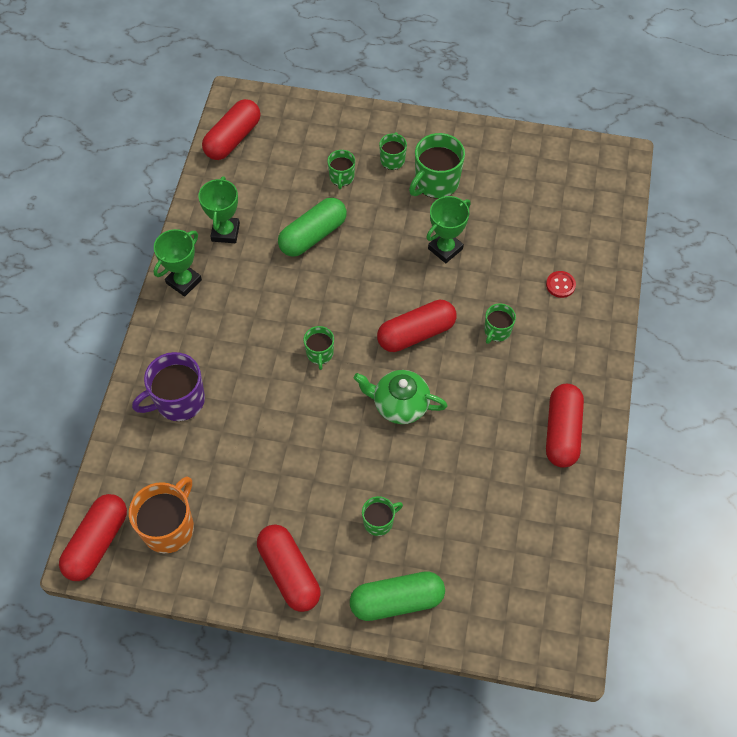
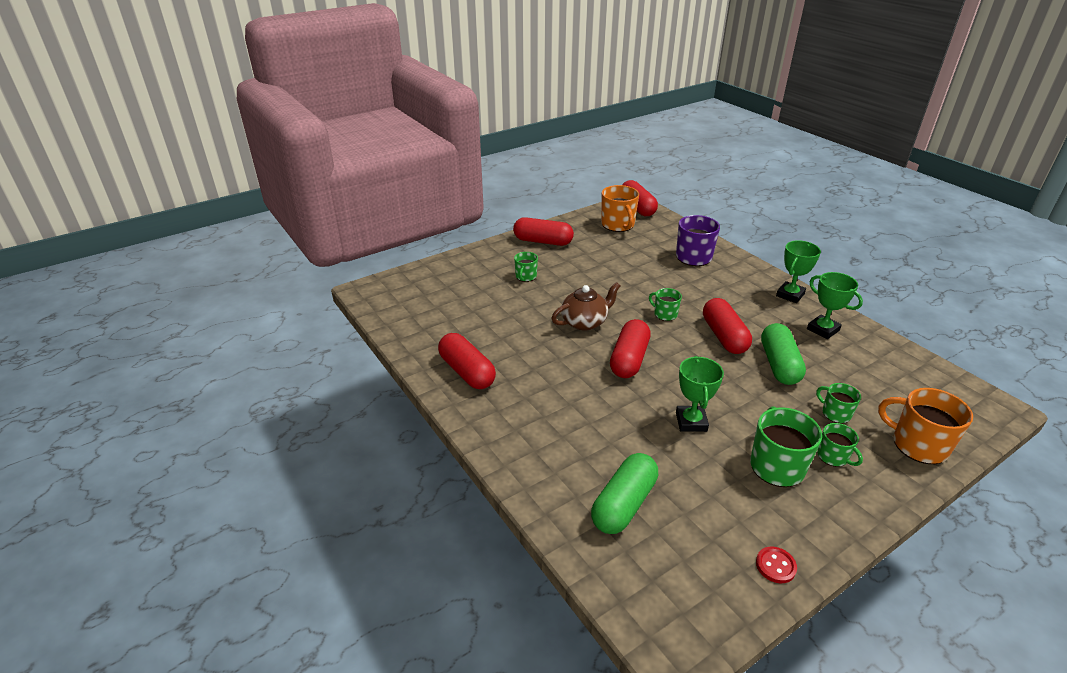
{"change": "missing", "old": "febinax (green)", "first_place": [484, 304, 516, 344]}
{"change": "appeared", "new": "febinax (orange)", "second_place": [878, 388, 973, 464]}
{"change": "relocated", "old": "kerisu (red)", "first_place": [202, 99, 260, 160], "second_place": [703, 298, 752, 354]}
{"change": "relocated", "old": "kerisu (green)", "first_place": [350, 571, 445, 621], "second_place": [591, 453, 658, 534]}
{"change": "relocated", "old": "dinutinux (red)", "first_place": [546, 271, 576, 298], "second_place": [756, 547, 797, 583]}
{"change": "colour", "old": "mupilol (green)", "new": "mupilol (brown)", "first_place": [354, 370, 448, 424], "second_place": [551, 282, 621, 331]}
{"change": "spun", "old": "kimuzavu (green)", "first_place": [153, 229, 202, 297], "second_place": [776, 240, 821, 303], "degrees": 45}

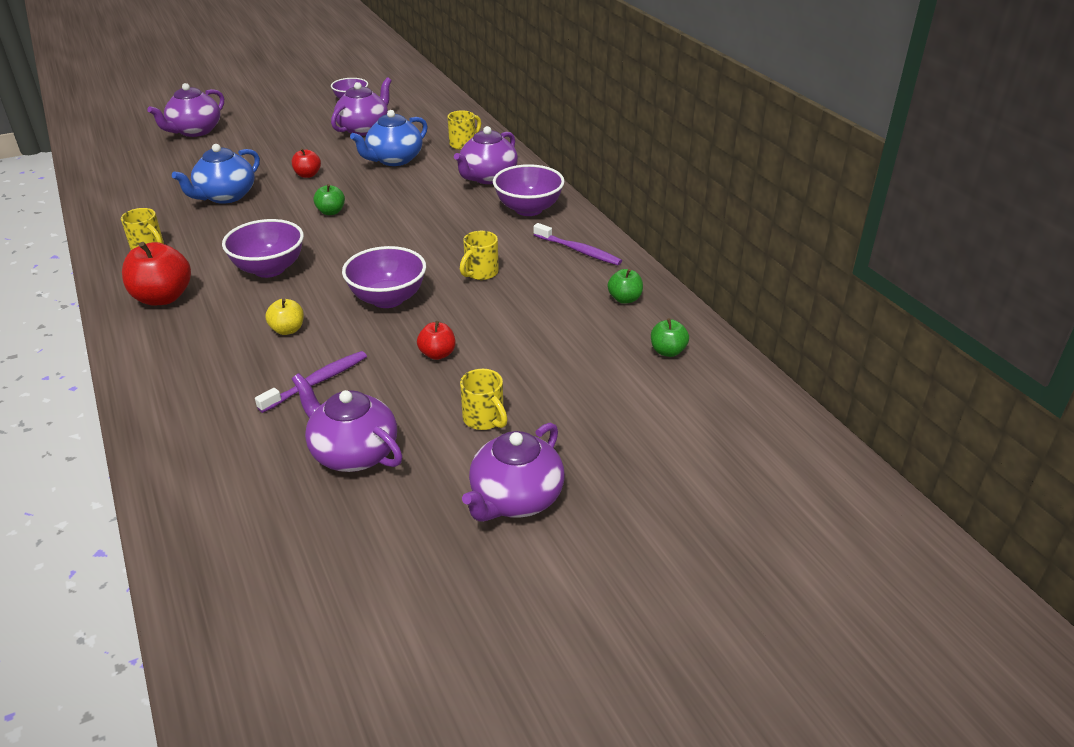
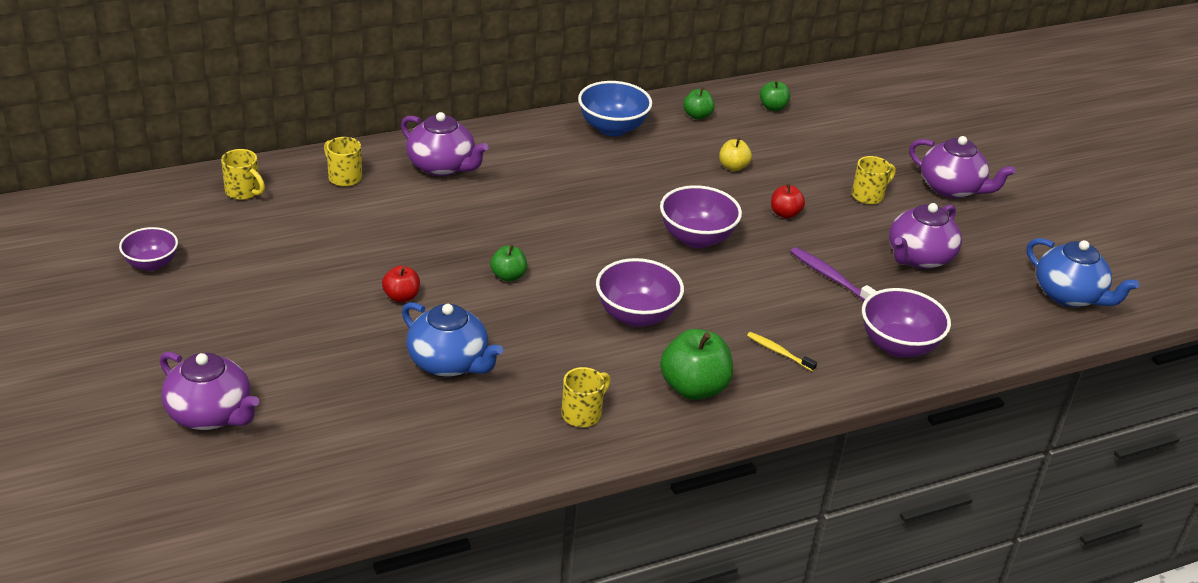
{"change": "missing", "old": "mupilol (purple)", "first_place": [331, 77, 392, 136]}
{"change": "appeared", "new": "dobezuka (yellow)", "second_place": [747, 332, 817, 372]}
{"change": "relocated", "old": "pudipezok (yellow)", "first_place": [265, 299, 304, 335], "second_place": [719, 138, 752, 171]}
{"change": "relocated", "old": "mupilol (blue)", "first_place": [350, 110, 428, 166], "second_place": [1027, 238, 1139, 307]}
{"change": "relocated", "old": "febinax (yellow)", "first_place": [460, 231, 499, 280], "second_place": [221, 149, 265, 200]}
{"change": "relocated", "old": "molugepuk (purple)", "first_place": [493, 164, 565, 216], "second_place": [862, 288, 951, 358]}
{"change": "exchanged", "old": "dobezuka (purple)", "new": "molugepuk (blue)", "first_place": [533, 223, 622, 265], "second_place": [578, 81, 652, 136]}
{"change": "colour", "old": "pudipezok (red)", "new": "pudipezok (green)", "first_place": [122, 242, 191, 305], "second_place": [660, 329, 733, 400]}

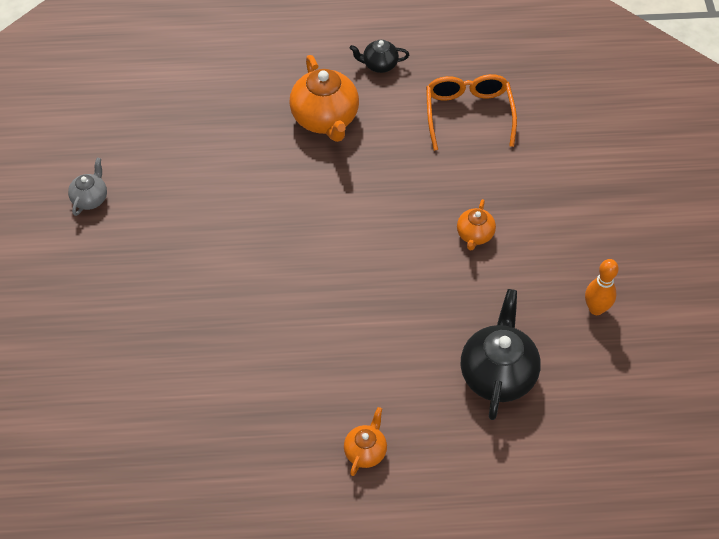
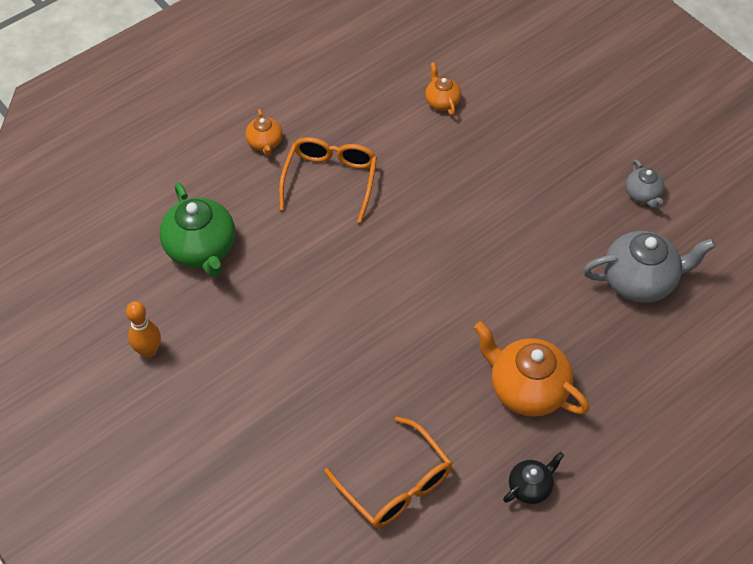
{"change": "appeared", "new": "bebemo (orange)", "second_place": [279, 137, 377, 223]}
{"change": "appeared", "new": "mupilol (grey)", "second_place": [583, 231, 716, 303]}
{"change": "relocated", "old": "mupilol (orange)", "first_place": [457, 199, 496, 251], "second_place": [425, 62, 461, 115]}
{"change": "colour", "old": "mupilol (black)", "new": "mupilol (green)", "first_place": [461, 289, 541, 420], "second_place": [160, 183, 235, 277]}

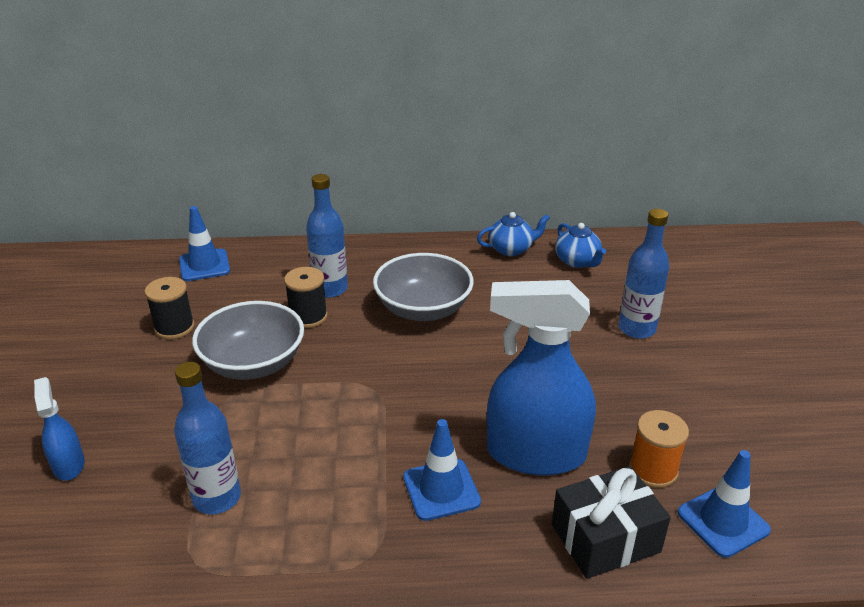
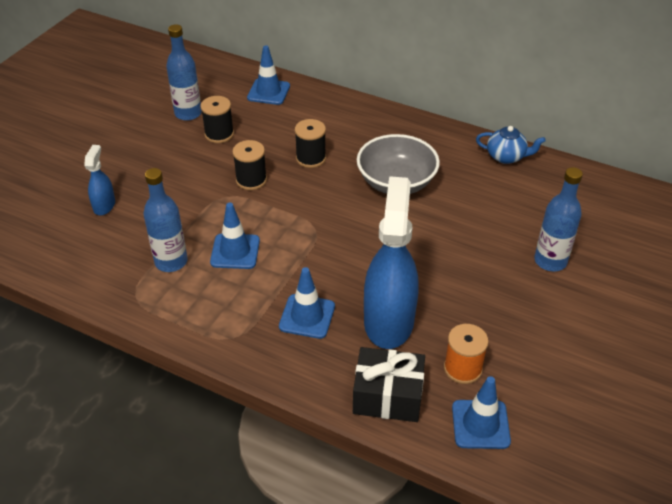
{"change": "missing", "old": "mupilol (blue)", "first_place": [555, 223, 606, 268]}
{"change": "appeared", "new": "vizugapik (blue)", "second_place": [210, 203, 260, 269]}
{"change": "relocated", "old": "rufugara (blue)", "first_place": [306, 174, 348, 298], "second_place": [166, 24, 202, 121]}
{"change": "exchanged", "old": "molugepuk (grey)", "new": "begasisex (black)", "first_place": [192, 301, 304, 380], "second_place": [232, 140, 267, 190]}
{"change": "spun", "old": "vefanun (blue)", "first_place": [487, 280, 596, 476], "second_place": [364, 176, 419, 349], "degrees": 60}

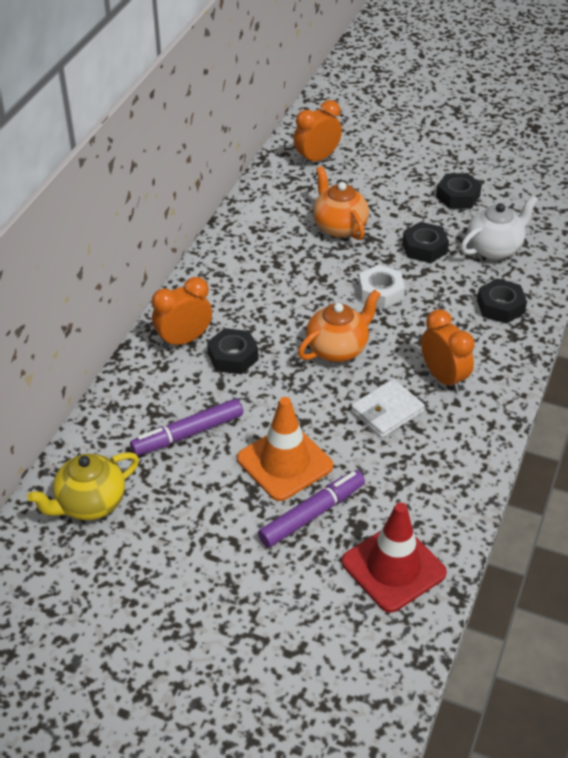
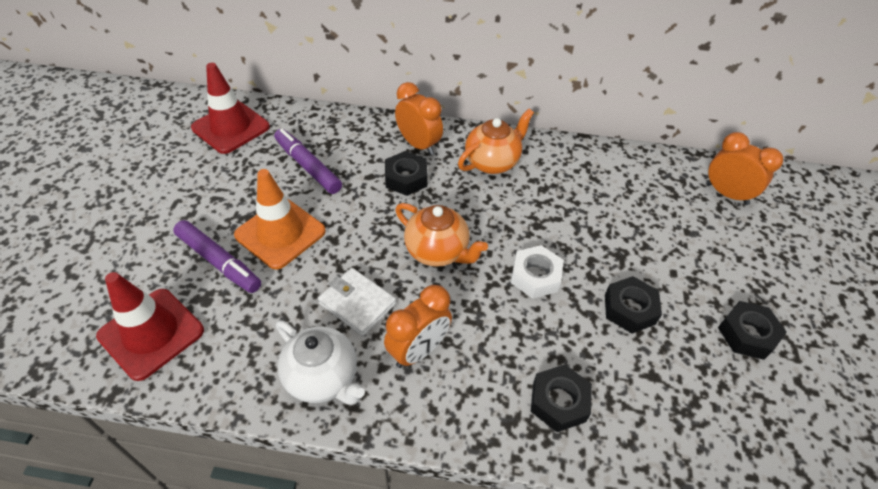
{"change": "relocated", "old": "mupilol (orange)", "first_place": [313, 166, 369, 240], "second_place": [458, 109, 534, 174]}
{"change": "relocated", "old": "mupilol (white)", "first_place": [461, 196, 538, 260], "second_place": [276, 320, 365, 405]}
{"change": "exchanged", "old": "mupilol (yellow)", "new": "vizugapik (red)", "first_place": [27, 452, 139, 520], "second_place": [191, 63, 270, 154]}

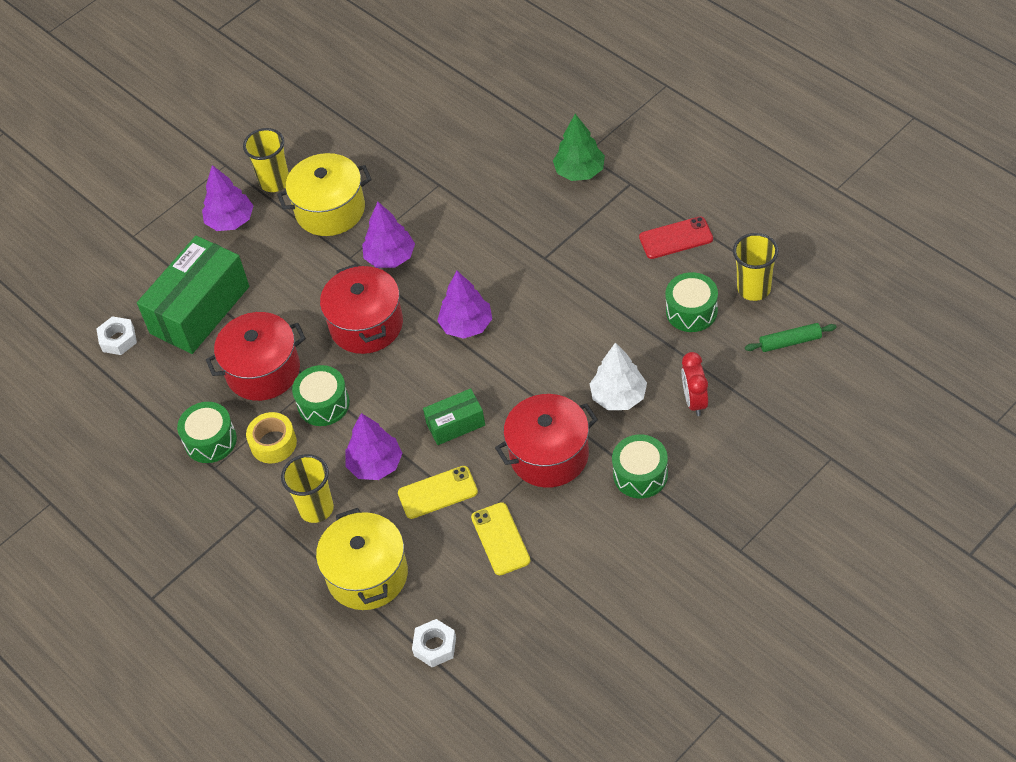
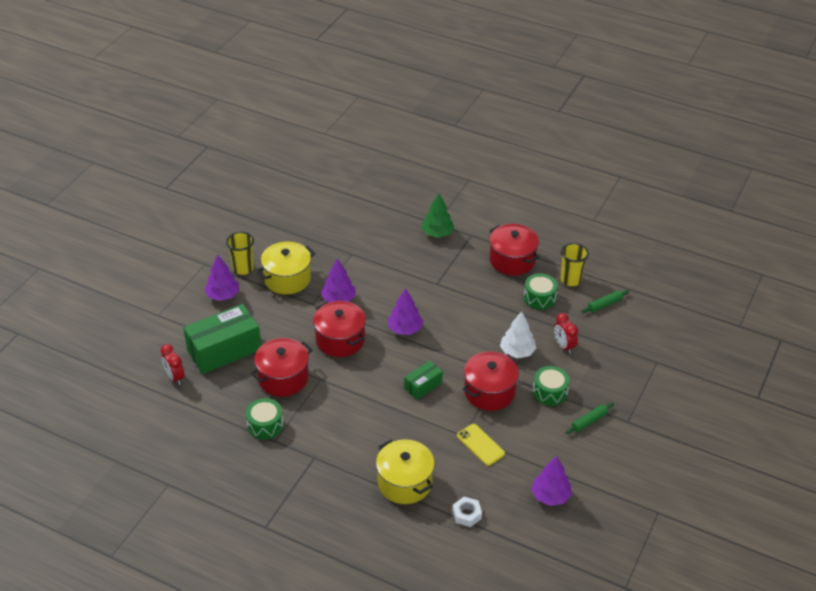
{"change": "missing", "old": "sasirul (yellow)", "first_place": [246, 412, 297, 463]}
{"change": "missing", "old": "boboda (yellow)", "first_place": [281, 454, 334, 523]}
{"change": "missing", "old": "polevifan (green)", "first_place": [292, 365, 350, 426]}
{"change": "missing", "old": "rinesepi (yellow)", "first_place": [398, 466, 478, 519]}
{"change": "appeared", "new": "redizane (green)", "second_place": [566, 403, 614, 434]}
{"change": "relocated", "old": "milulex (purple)", "first_place": [345, 413, 402, 480], "second_place": [531, 456, 572, 506]}
{"change": "exchanged", "old": "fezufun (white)", "new": "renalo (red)", "first_place": [96, 316, 137, 355], "second_place": [161, 344, 185, 385]}
{"change": "exchanged", "old": "rinesepi (red)", "new": "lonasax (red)", "first_place": [639, 216, 713, 259], "second_place": [489, 224, 539, 276]}
{"change": "spun", "old": "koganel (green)", "first_place": [137, 236, 249, 354], "second_place": [183, 304, 261, 374], "degrees": 45}

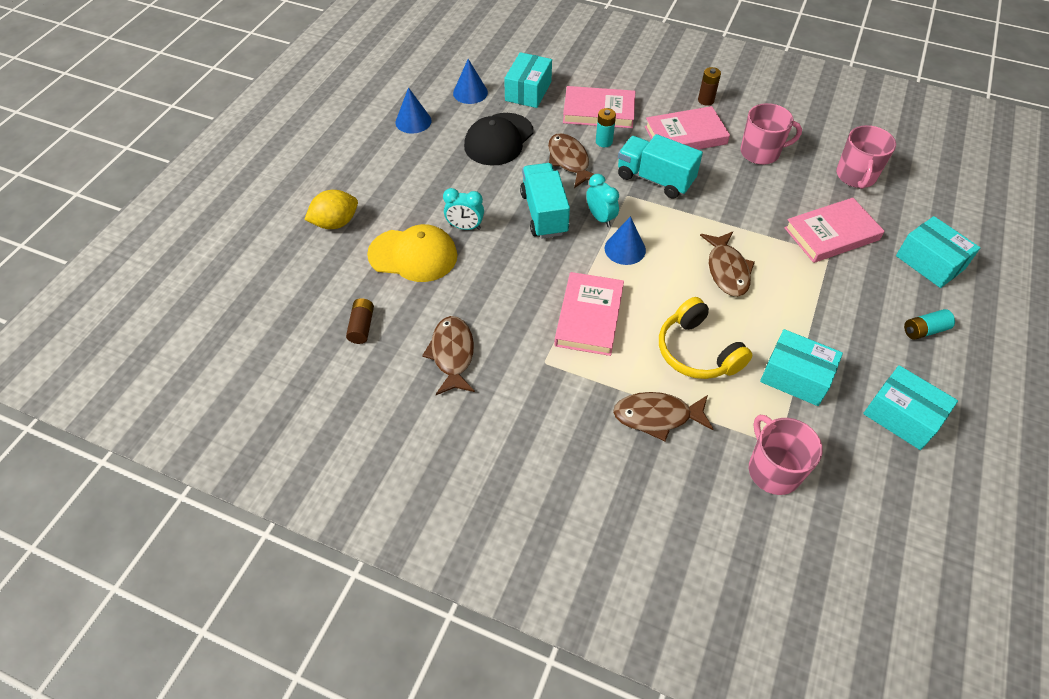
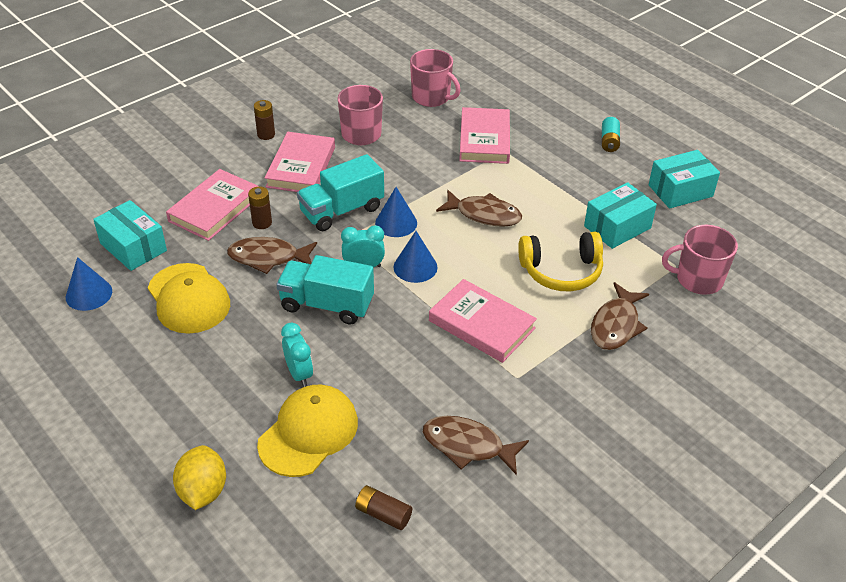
{"change": "missing", "old": "koganel (turquoise)", "first_place": [896, 216, 980, 288]}
{"change": "relocated", "old": "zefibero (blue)", "first_place": [395, 87, 432, 134], "second_place": [375, 187, 417, 237]}
{"change": "colour", "old": "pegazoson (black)", "new": "pegazoson (yellow)", "first_place": [464, 113, 534, 166], "second_place": [148, 263, 230, 334]}
{"change": "colour", "old": "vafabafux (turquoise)", "new": "vafabafux (brown)", "first_place": [596, 108, 616, 147], "second_place": [248, 186, 272, 229]}
{"change": "spun", "old": "renalo (turquoise)", "first_place": [443, 188, 484, 230], "second_place": [281, 323, 313, 387], "degrees": -60}

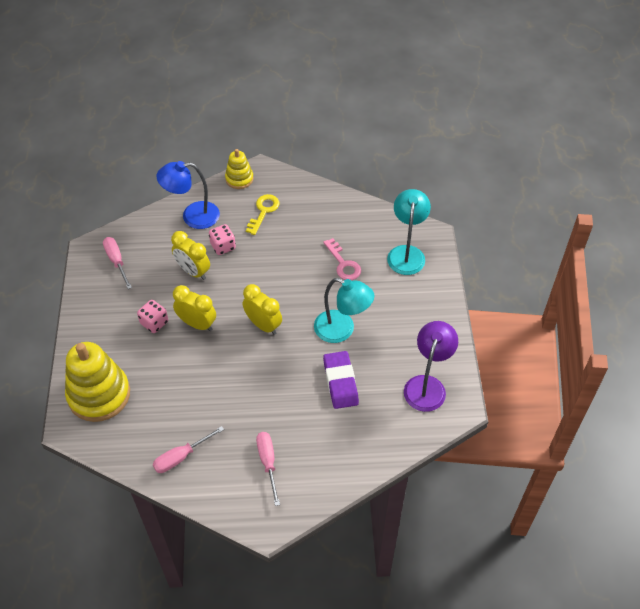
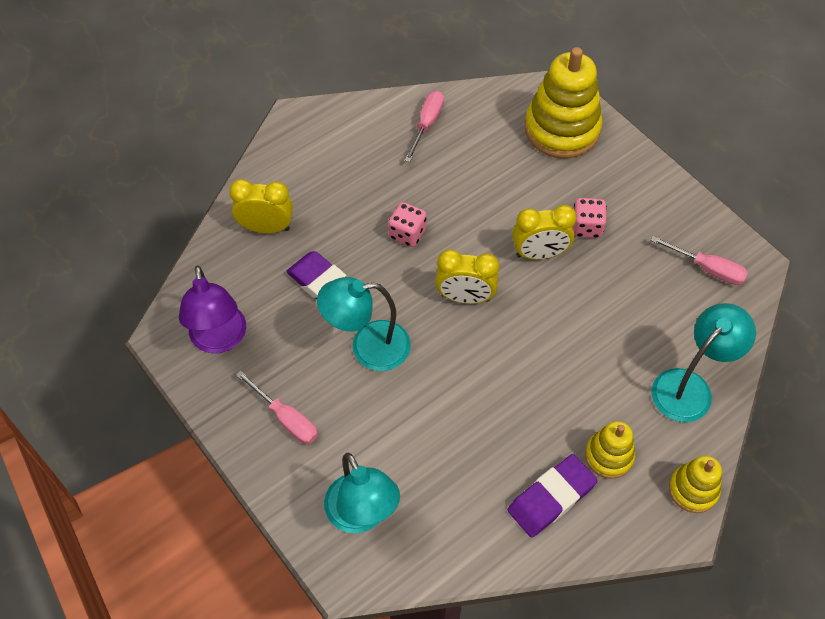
{"change": "missing", "old": "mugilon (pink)", "first_place": [323, 238, 361, 280]}
{"change": "appeared", "new": "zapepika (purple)", "second_place": [508, 454, 598, 537]}
{"change": "relocated", "old": "renalo (yellow)", "first_place": [171, 231, 210, 280], "second_place": [229, 179, 293, 234]}
{"change": "relocated", "old": "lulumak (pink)", "first_place": [209, 224, 236, 255], "second_place": [388, 202, 427, 247]}
{"change": "relocated", "old": "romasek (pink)", "first_place": [256, 432, 280, 506], "second_place": [236, 371, 318, 444]}
{"change": "exchanged", "old": "mugilon (yellow)", "new": "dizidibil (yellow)", "first_place": [246, 194, 279, 235], "second_place": [585, 421, 635, 479]}
{"change": "colour", "old": "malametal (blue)", "new": "malametal (turquoise)", "first_place": [156, 161, 220, 229], "second_place": [652, 303, 756, 422]}

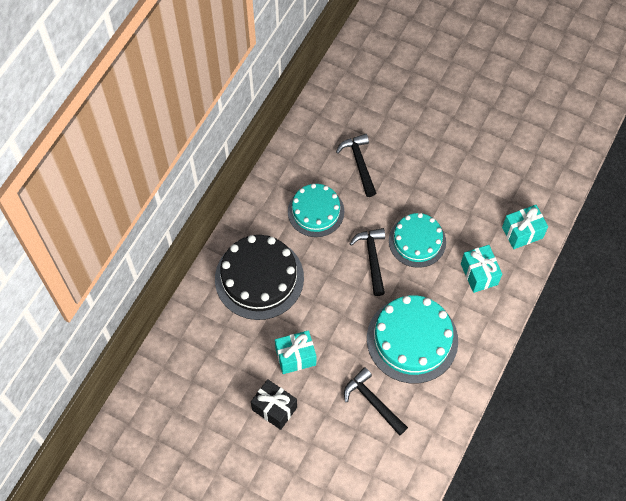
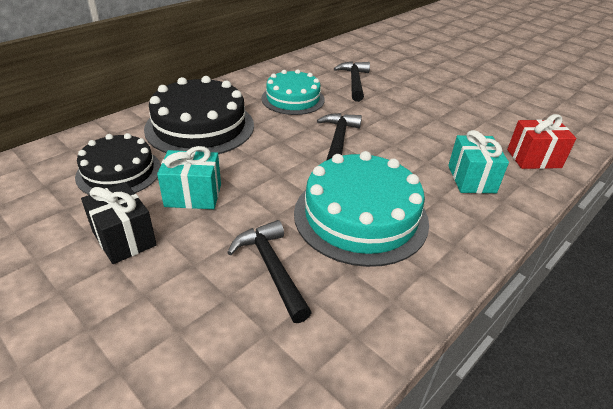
{"change": "missing", "old": "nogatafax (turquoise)", "first_place": [389, 213, 446, 268]}
{"change": "appeared", "new": "nogatafax (black)", "second_place": [75, 133, 161, 195]}
{"change": "colour", "old": "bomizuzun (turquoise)", "new": "bomizuzun (red)", "first_place": [502, 205, 548, 249], "second_place": [507, 114, 577, 169]}

